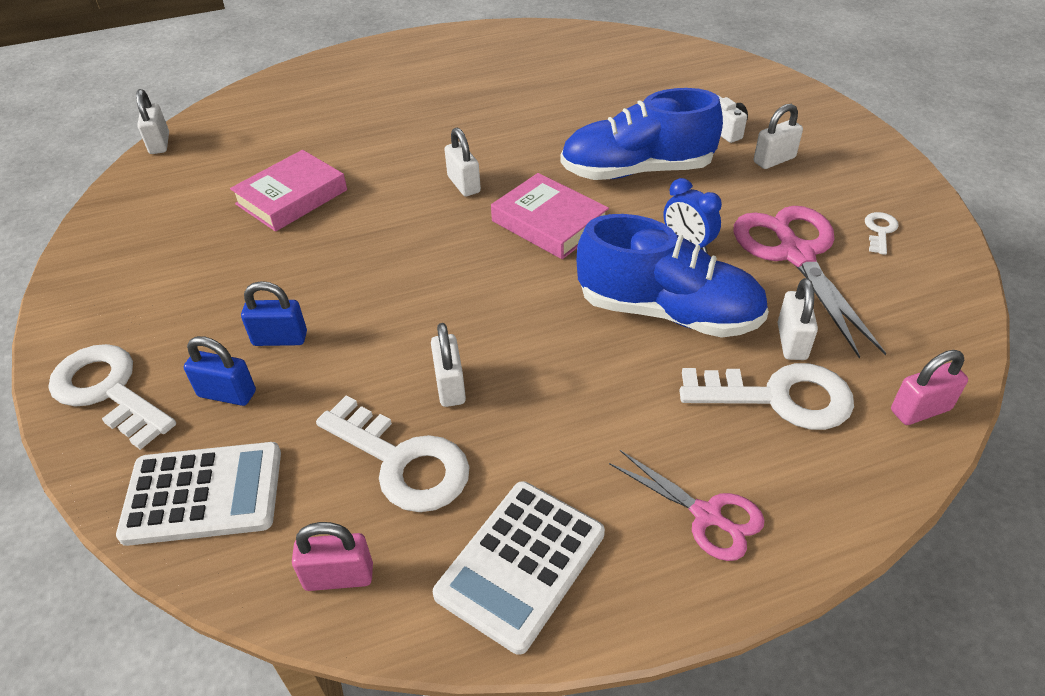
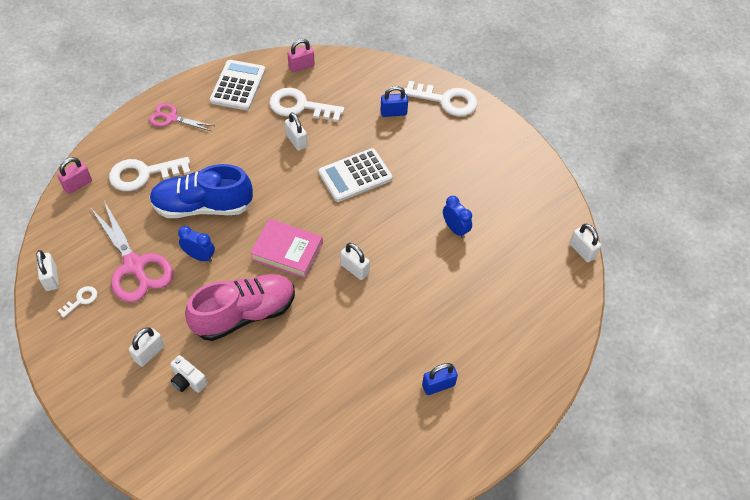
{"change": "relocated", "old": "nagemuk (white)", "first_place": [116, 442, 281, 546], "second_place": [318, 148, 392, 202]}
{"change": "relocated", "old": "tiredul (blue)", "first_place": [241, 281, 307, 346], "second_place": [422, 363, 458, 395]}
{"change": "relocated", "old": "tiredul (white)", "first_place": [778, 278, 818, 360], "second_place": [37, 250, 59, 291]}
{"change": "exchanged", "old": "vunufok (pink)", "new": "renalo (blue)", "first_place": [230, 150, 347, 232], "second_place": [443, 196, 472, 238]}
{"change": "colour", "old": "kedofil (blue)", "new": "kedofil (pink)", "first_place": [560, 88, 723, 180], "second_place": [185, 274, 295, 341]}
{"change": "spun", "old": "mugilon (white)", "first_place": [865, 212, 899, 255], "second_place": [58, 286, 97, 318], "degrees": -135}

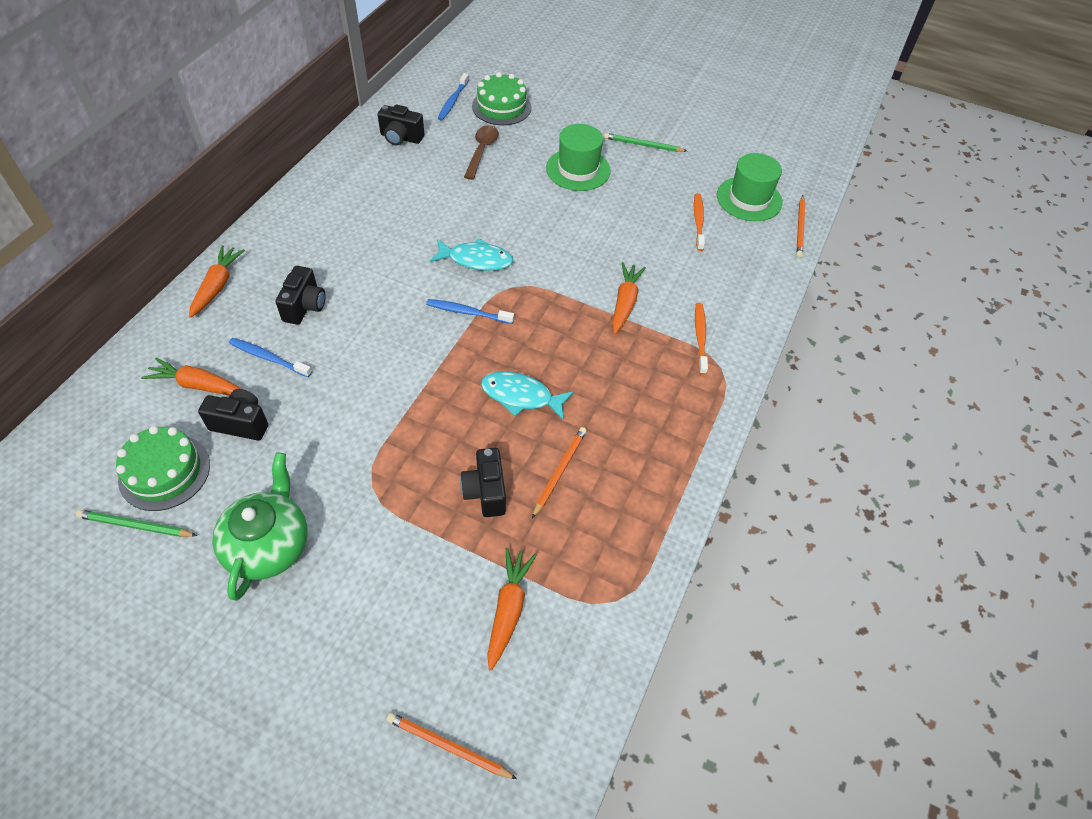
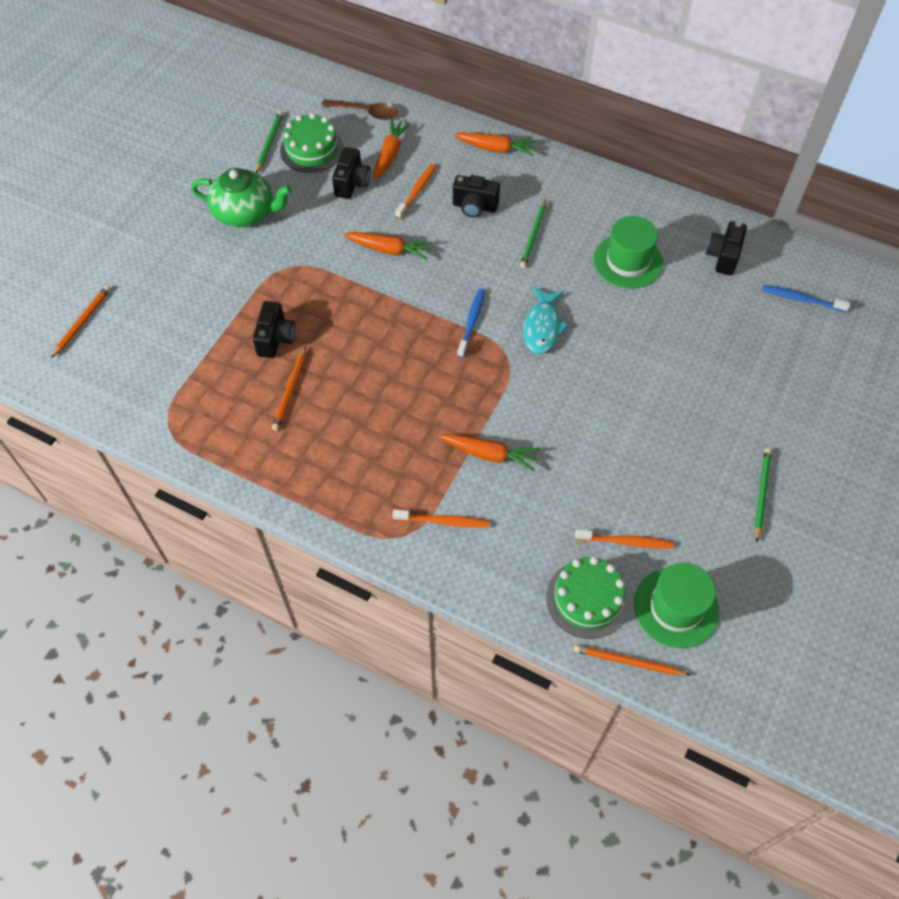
{"change": "missing", "old": "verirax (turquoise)", "first_place": [481, 371, 574, 420]}
{"change": "appeared", "new": "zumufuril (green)", "second_place": [520, 200, 546, 268]}
{"change": "relocated", "old": "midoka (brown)", "first_place": [464, 125, 499, 180], "second_place": [321, 99, 398, 120]}
{"change": "relocated", "old": "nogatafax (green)", "first_place": [472, 72, 532, 125], "second_place": [546, 557, 629, 639]}
{"change": "relocated", "old": "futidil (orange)", "first_place": [487, 548, 537, 671], "second_place": [344, 232, 433, 260]}
{"change": "relocated", "old": "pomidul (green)", "first_place": [546, 124, 611, 191], "second_place": [593, 216, 663, 289]}
{"change": "colour", "old": "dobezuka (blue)", "new": "dobezuka (orange)", "first_place": [229, 338, 312, 377], "second_place": [395, 163, 437, 219]}
{"change": "spun", "old": "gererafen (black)", "first_place": [460, 448, 506, 517], "second_place": [253, 301, 295, 358], "degrees": 105}
{"change": "spun", "old": "zumufuril (orange)", "first_place": [532, 427, 587, 518], "second_place": [272, 347, 306, 431], "degrees": 75}

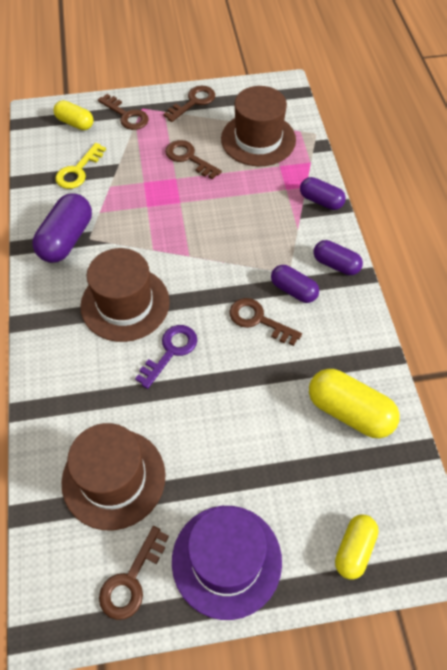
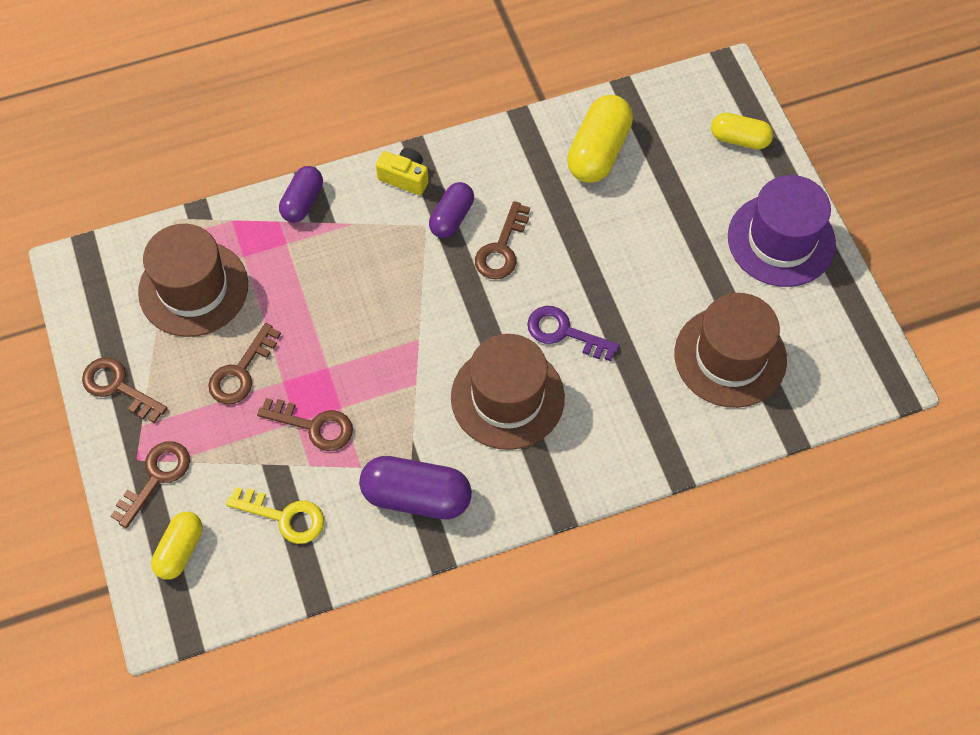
{"change": "relocated", "old": "mugilon (brown)", "first_place": [99, 526, 169, 620], "second_place": [257, 398, 353, 451]}
{"change": "exchanged", "old": "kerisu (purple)", "new": "gererafen (yellow)", "first_place": [314, 240, 363, 275], "second_place": [376, 148, 429, 195]}

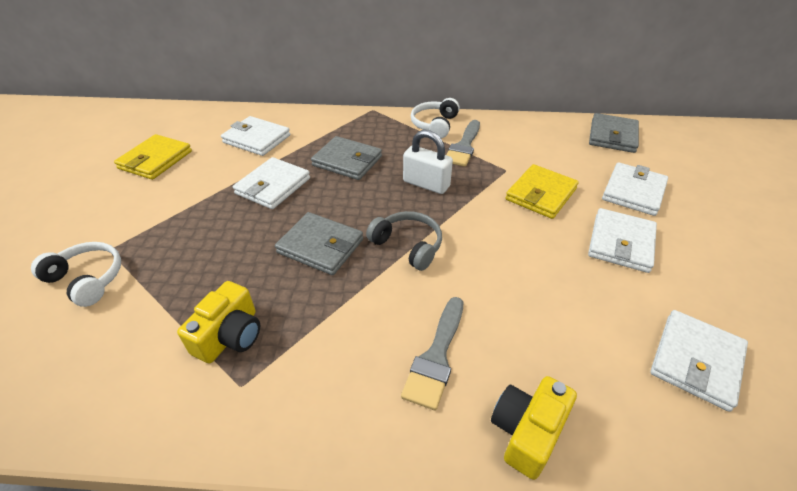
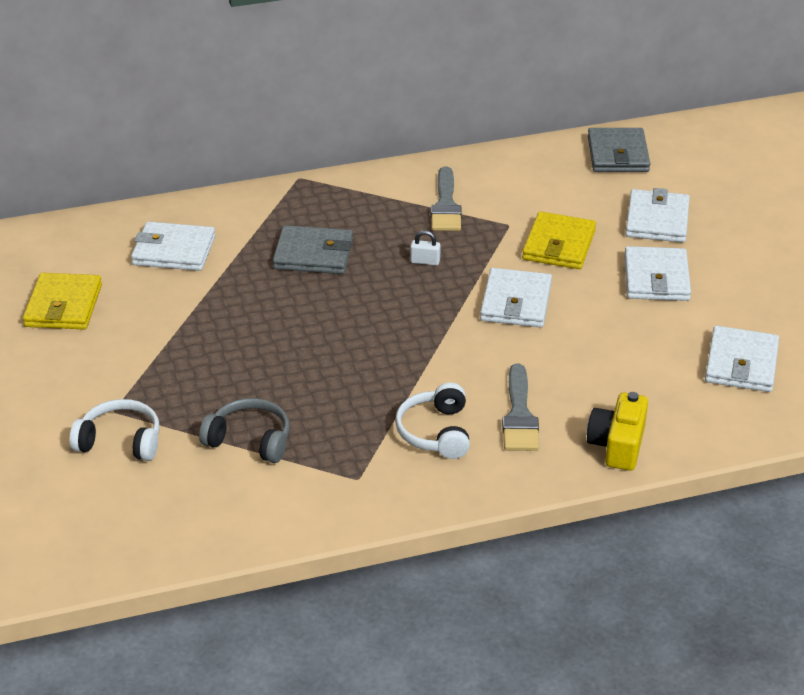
{"change": "missing", "old": "gererafen (yellow)", "first_place": [177, 281, 260, 363]}
{"change": "missing", "old": "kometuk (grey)", "first_place": [275, 212, 363, 275]}
{"change": "relocated", "old": "kometuk (white)", "first_place": [233, 157, 310, 209], "second_place": [480, 268, 552, 327]}
{"change": "relocated", "old": "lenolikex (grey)", "first_place": [366, 211, 442, 271], "second_place": [199, 398, 290, 463]}
{"change": "relocated", "old": "lenolikex (white)", "first_place": [411, 98, 460, 138], "second_place": [395, 382, 470, 459]}
{"change": "size", "old": "tiredul (white)", "first_place": [403, 130, 453, 194], "second_place": [410, 230, 441, 266], "factor": 0.51}

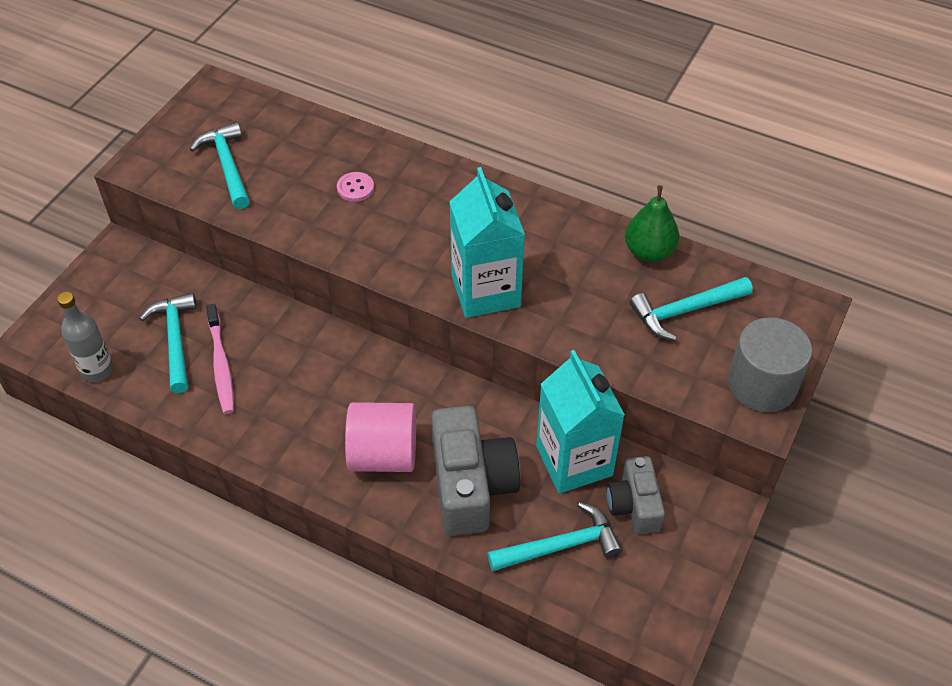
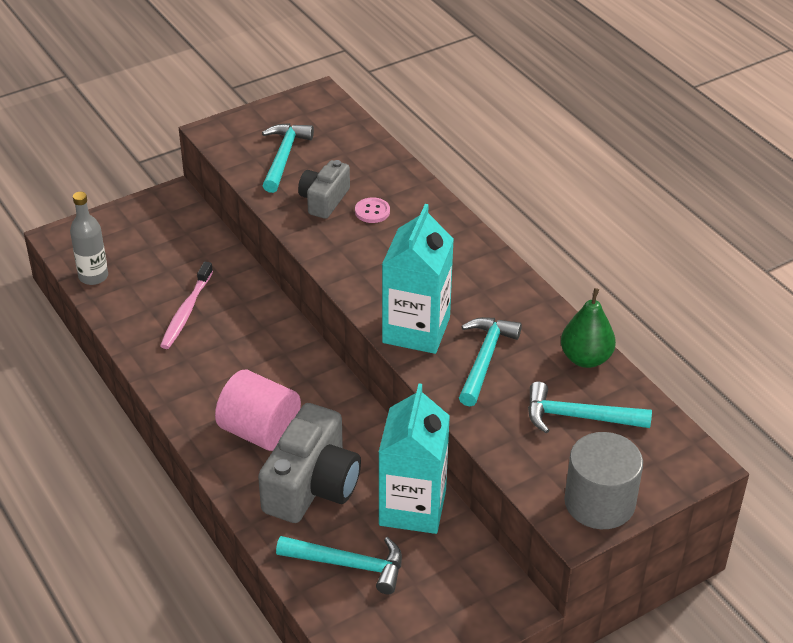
{"change": "relocated", "old": "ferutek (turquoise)", "first_place": [140, 293, 197, 393], "second_place": [459, 317, 522, 406]}
{"change": "relocated", "old": "gererafen (grey)", "first_place": [606, 456, 665, 534], "second_place": [298, 160, 350, 219]}

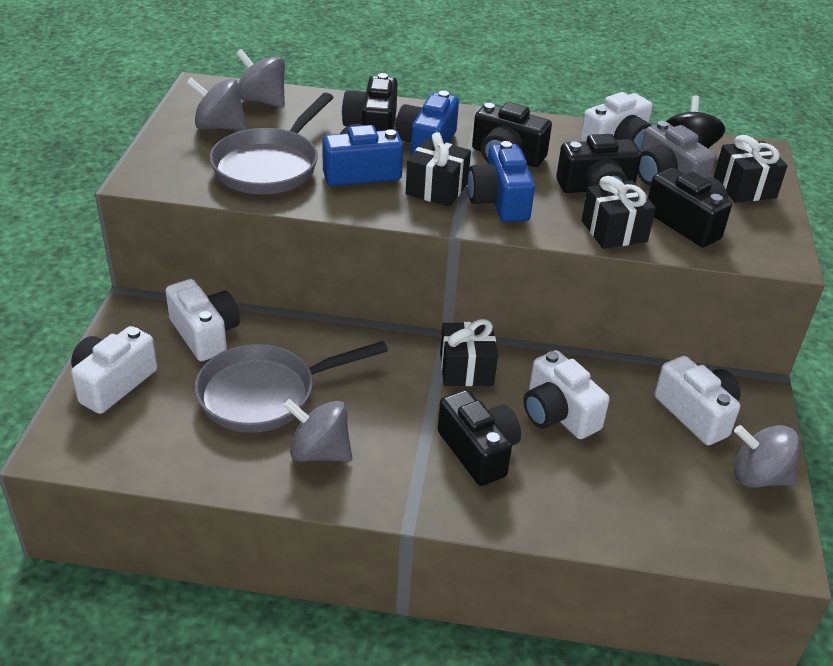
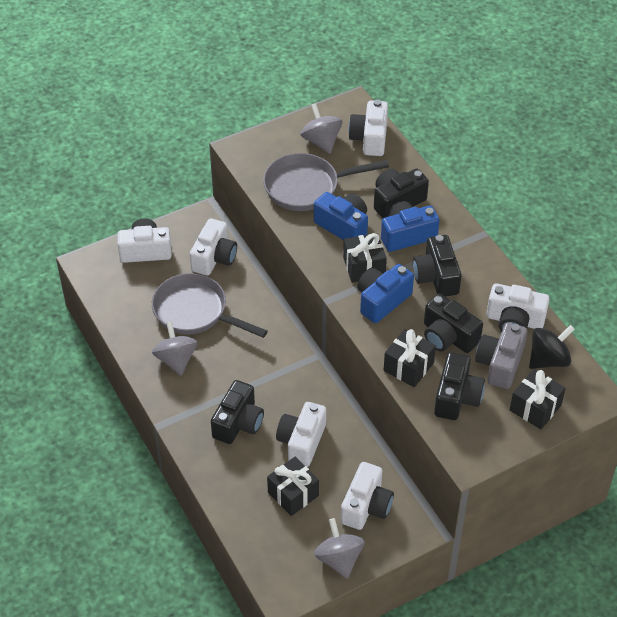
{"change": "relocated", "old": "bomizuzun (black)", "first_place": [440, 319, 498, 386], "second_place": [267, 457, 319, 516]}
{"change": "exchanged", "old": "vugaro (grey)", "new": "gererafen (white)", "first_place": [236, 49, 285, 108], "second_place": [348, 100, 388, 156]}

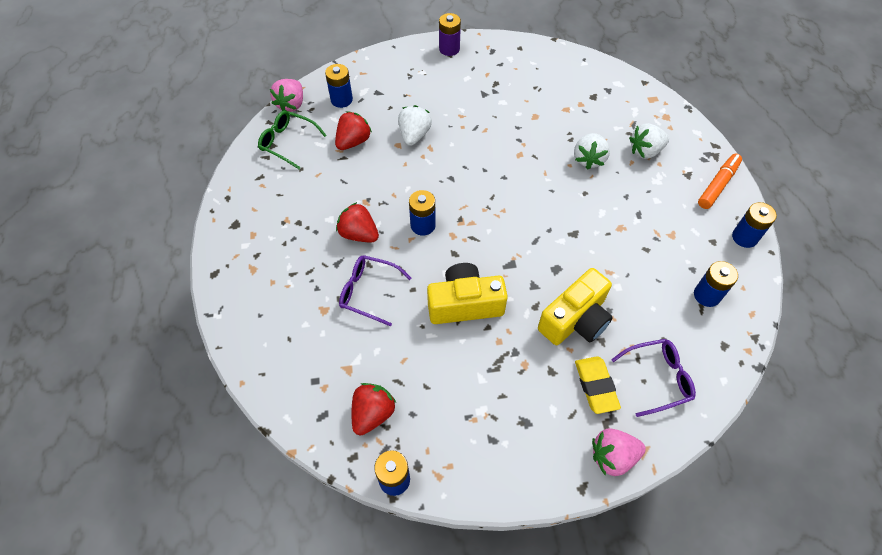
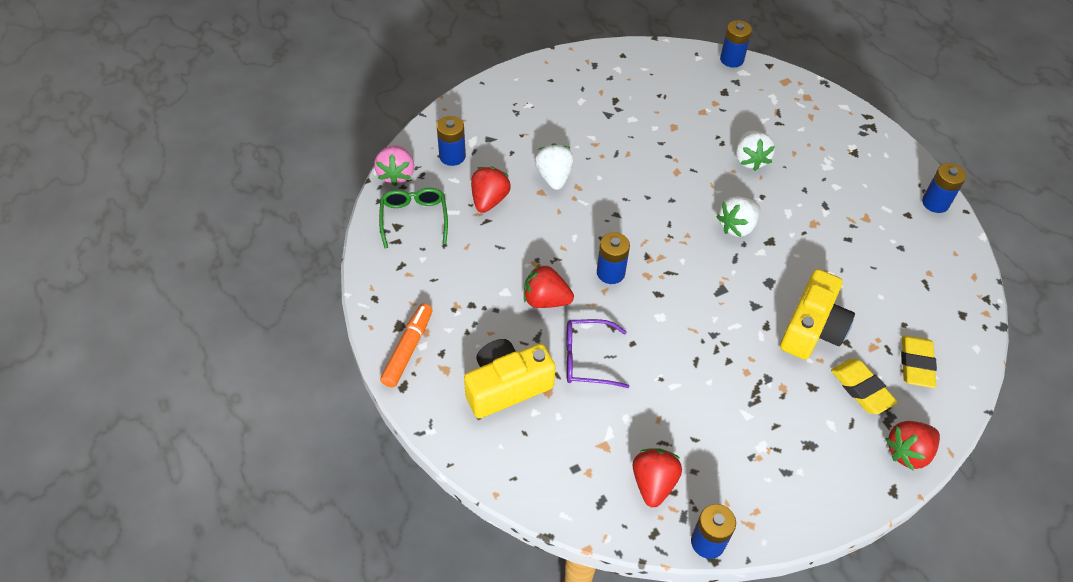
{"change": "missing", "old": "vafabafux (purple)", "first_place": [439, 13, 461, 56]}
{"change": "relocated", "old": "gererafen (yellow)", "first_place": [427, 263, 508, 324], "second_place": [464, 339, 555, 418]}
{"change": "relocated", "old": "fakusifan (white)", "first_place": [629, 123, 669, 159], "second_place": [716, 196, 761, 237]}
{"change": "relocated", "old": "vafabafux (blue)", "first_place": [694, 261, 738, 307], "second_place": [720, 20, 752, 67]}
{"change": "relocated", "old": "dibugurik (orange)", "first_place": [698, 154, 742, 209], "second_place": [380, 303, 433, 387]}
{"change": "exchanged", "old": "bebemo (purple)", "new": "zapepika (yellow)", "first_place": [611, 339, 696, 417], "second_place": [901, 335, 937, 388]}
{"change": "colour", "old": "fakusifan (pink)", "new": "fakusifan (red)", "first_place": [592, 428, 646, 476], "second_place": [885, 421, 940, 470]}
{"change": "spun", "old": "bebemo (green)", "first_place": [258, 111, 327, 169], "second_place": [379, 188, 448, 248], "degrees": 75}

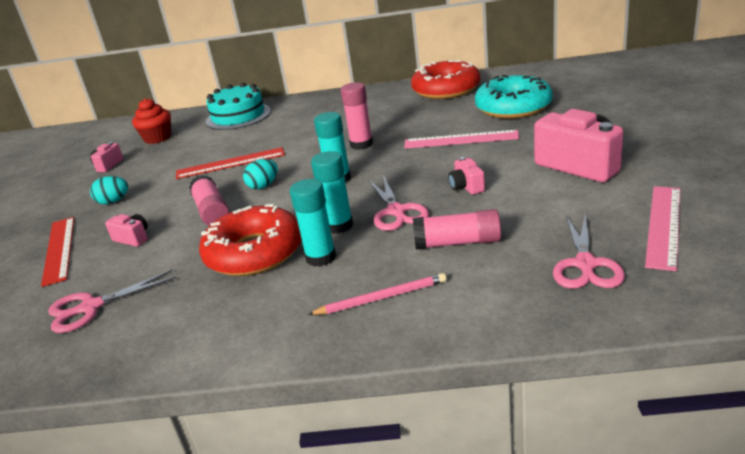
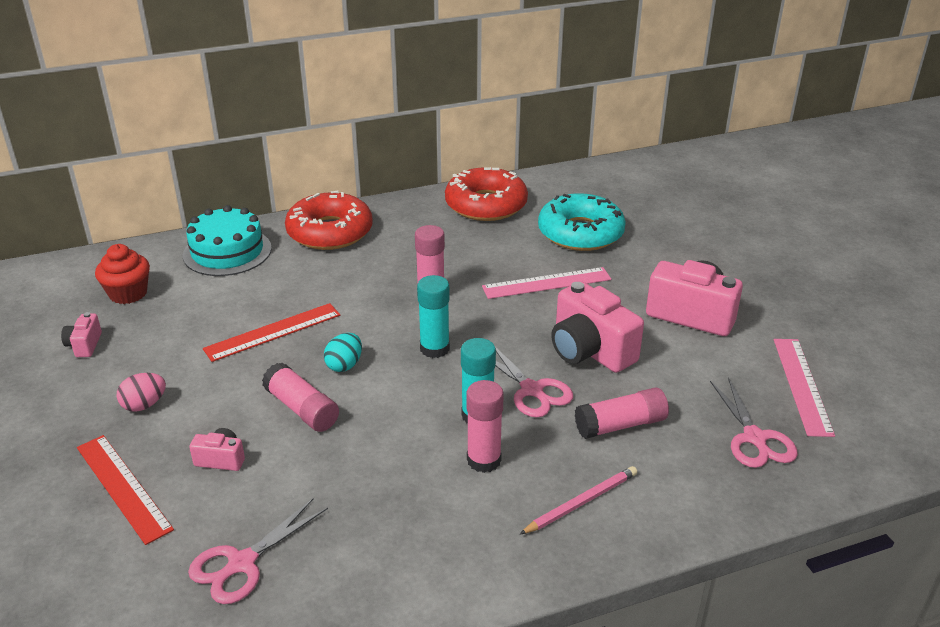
{"change": "relocated", "old": "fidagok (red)", "first_place": [199, 204, 302, 276], "second_place": [285, 191, 373, 250]}
{"change": "colour", "old": "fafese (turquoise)", "new": "fafese (pink)", "first_place": [90, 176, 128, 205], "second_place": [117, 373, 166, 412]}
{"change": "colour", "old": "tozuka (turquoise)", "new": "tozuka (pink)", "first_place": [290, 179, 336, 267], "second_place": [466, 380, 504, 473]}
{"change": "size", "old": "gererafen (pink)", "first_place": [448, 157, 485, 195], "second_place": [551, 281, 644, 373], "factor": 2.11}

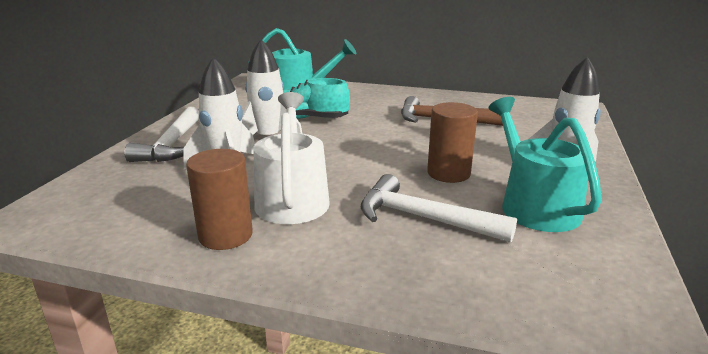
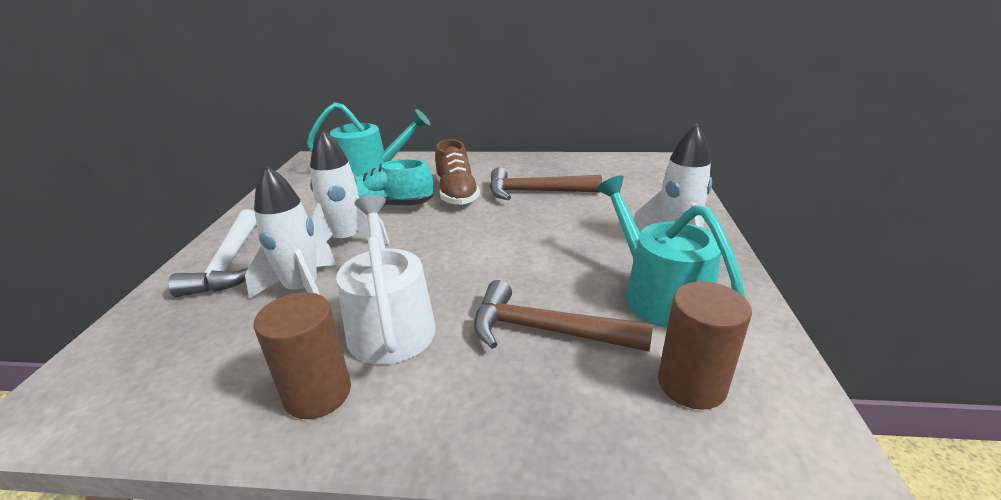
{"change": "appeared", "new": "kedofil (brown)", "second_place": [435, 139, 480, 205]}
{"change": "relocated", "old": "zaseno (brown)", "first_place": [427, 102, 478, 183], "second_place": [658, 282, 752, 410]}
{"change": "colour", "old": "ferutek (white)", "new": "ferutek (brown)", "first_place": [360, 174, 517, 243], "second_place": [474, 280, 653, 352]}

